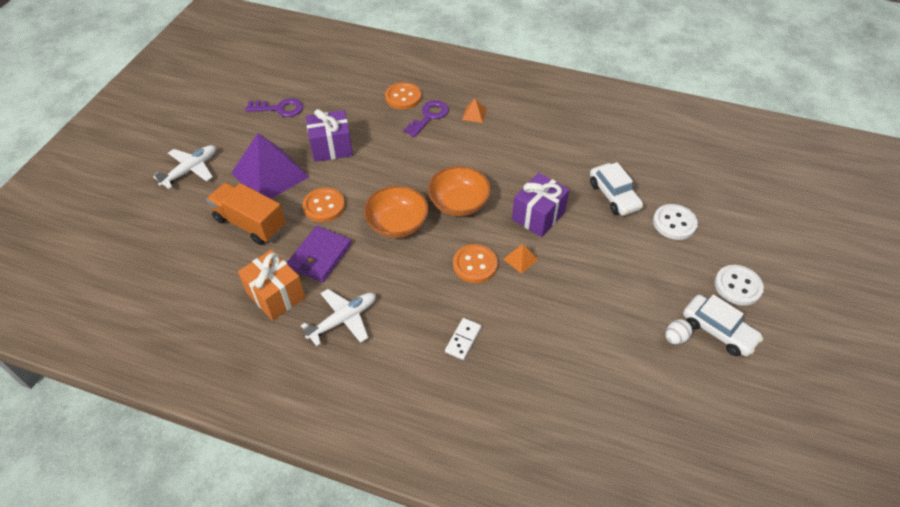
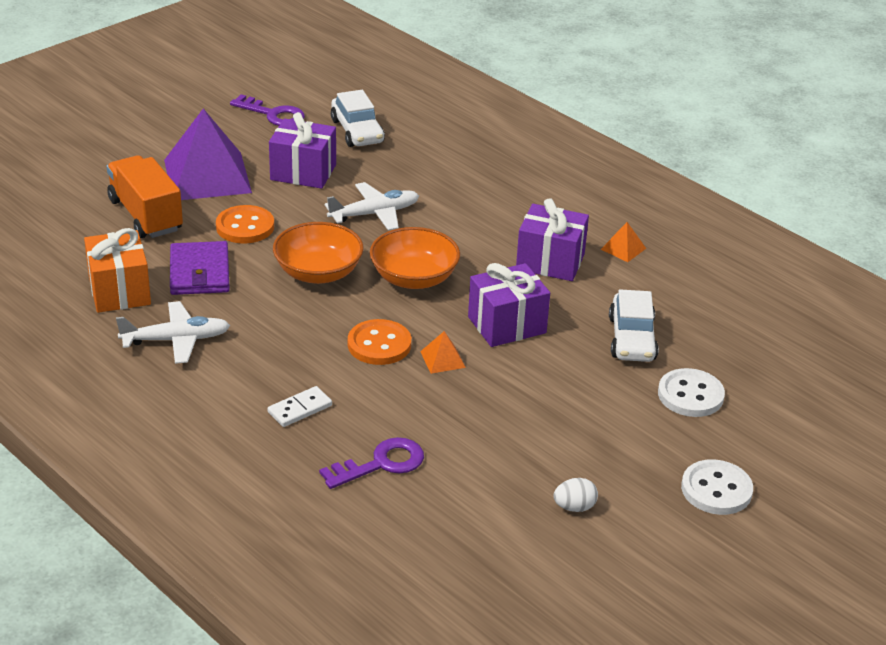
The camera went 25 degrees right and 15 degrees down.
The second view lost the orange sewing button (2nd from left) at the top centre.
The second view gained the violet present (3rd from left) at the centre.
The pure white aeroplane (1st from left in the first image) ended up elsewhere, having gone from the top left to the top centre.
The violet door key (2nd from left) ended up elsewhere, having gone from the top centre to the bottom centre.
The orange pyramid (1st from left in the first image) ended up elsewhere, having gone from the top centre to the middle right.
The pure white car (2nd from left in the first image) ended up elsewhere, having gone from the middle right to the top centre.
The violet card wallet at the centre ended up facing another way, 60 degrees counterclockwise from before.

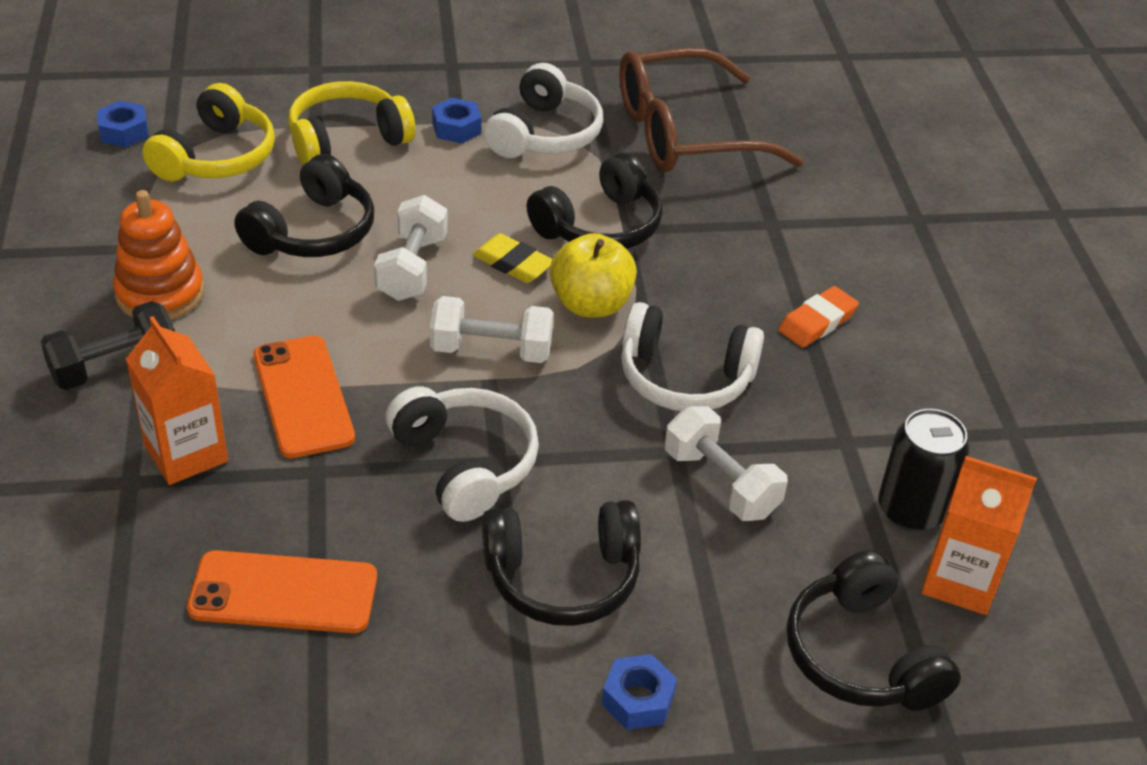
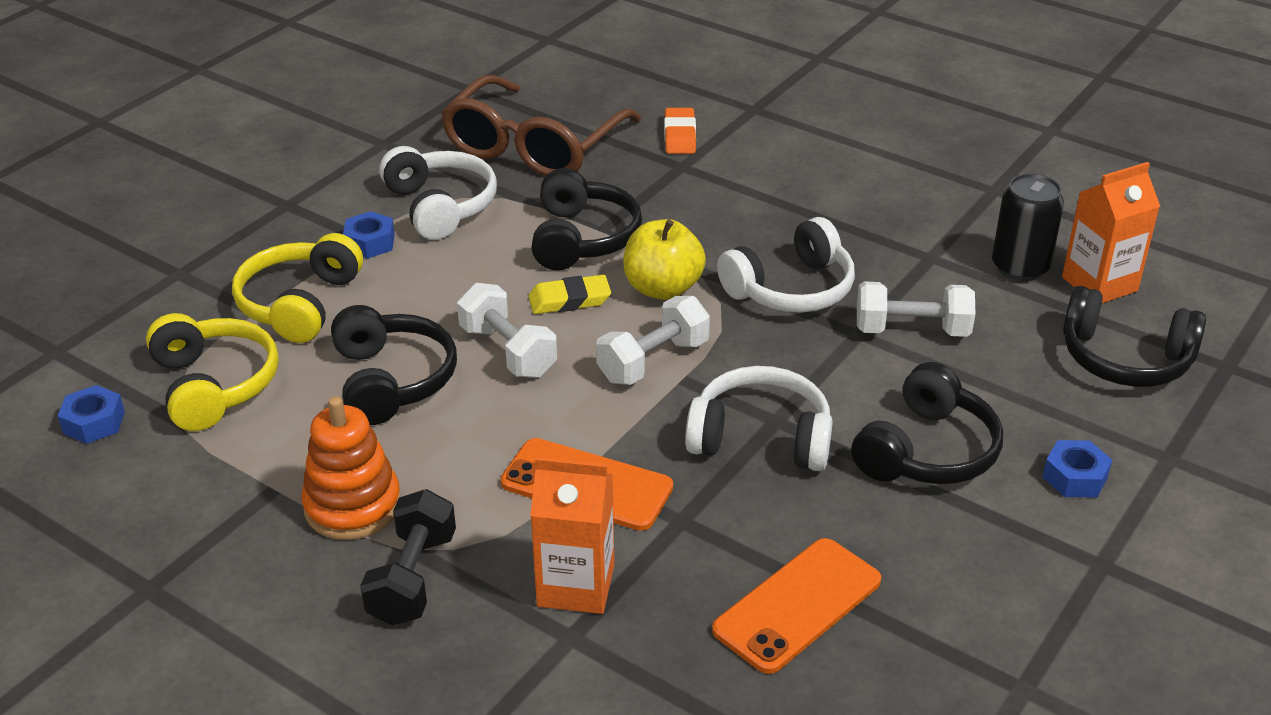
The camera went 45 degrees left and 5 degrees down.
The orange eraser ended up elsewhere, having gone from the middle right to the top centre.

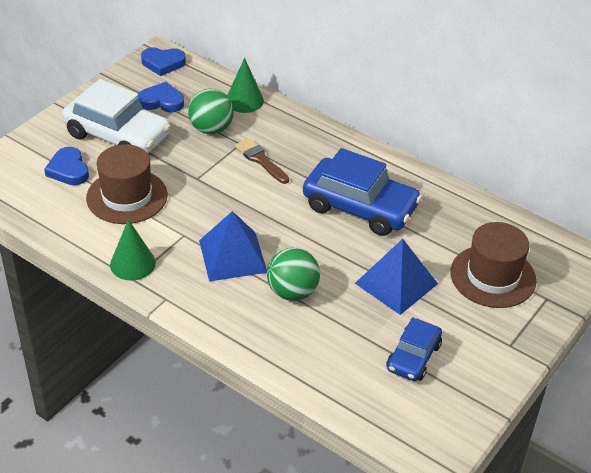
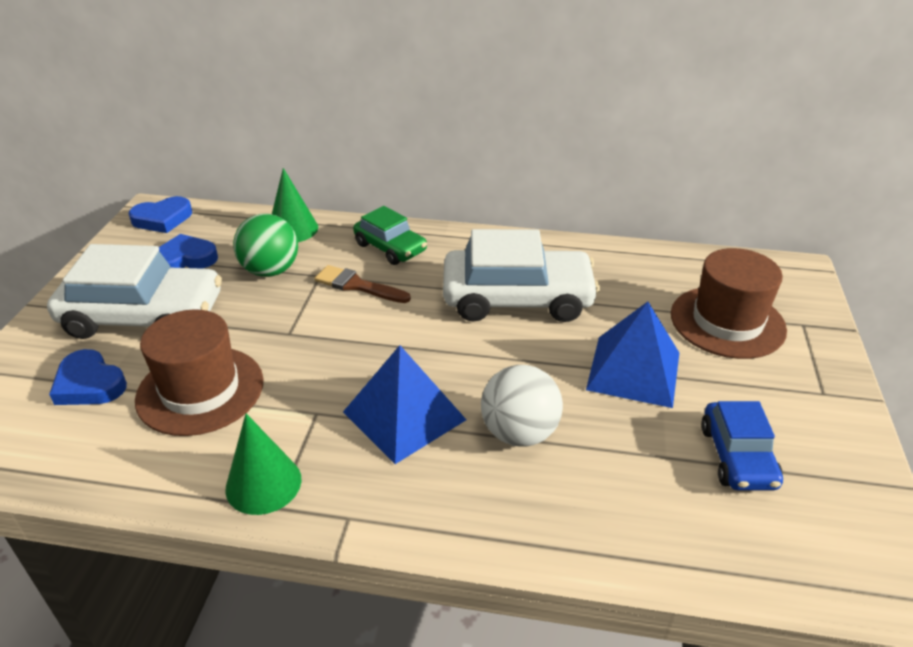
The camera went 25 degrees left and 5 degrees down.
The second view gained the leaf-green car at the centre.
What was the leaf-green ball (2nd from left) at the centre turned into the pure white ball at the centre.
What was the cobalt car (1st from left) at the centre turned into the pure white car (2nd from left) at the centre.

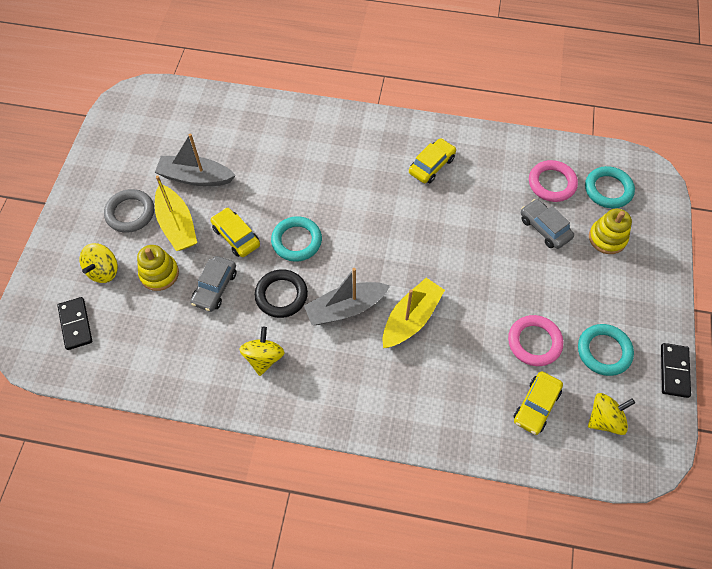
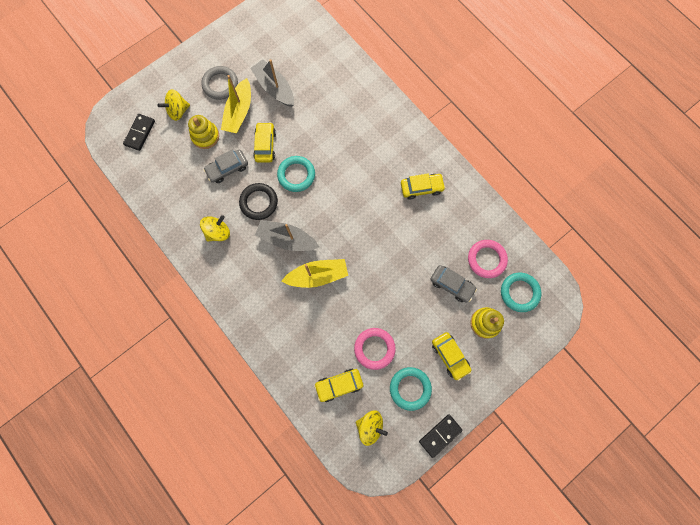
The camera went 40 degrees right and 15 degrees up.
The second view gained the golden car (4th from left) at the bottom centre.
The ash-grey car (2nd from left) at the middle right ended up facing another way, 120 degrees clockwise from before.

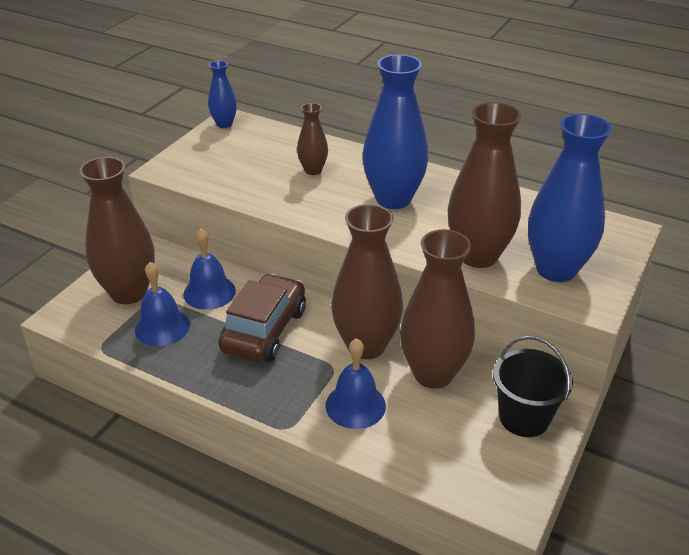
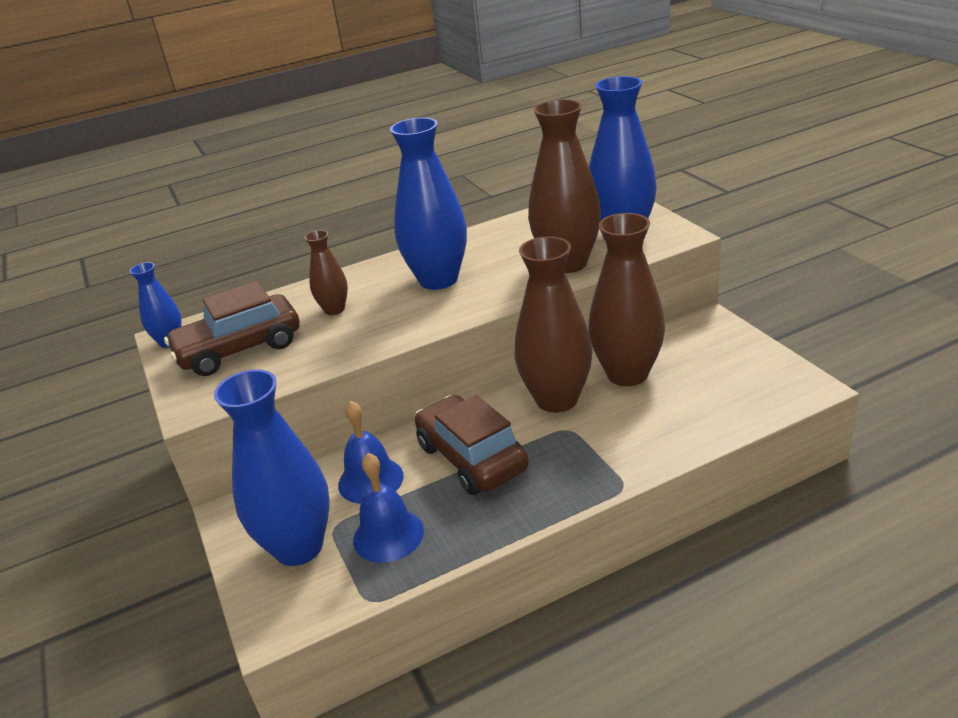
The camera went 50 degrees left and 5 degrees down.
The second view lost the cobalt school bell (3rd from left) at the bottom centre.
The second view lost the black pail at the bottom right.
The second view gained the russet car (1st from left) at the middle left.
What was the russet flower vase (1st from left) at the middle left turned into the cobalt flower vase (2nd from left) at the middle left.

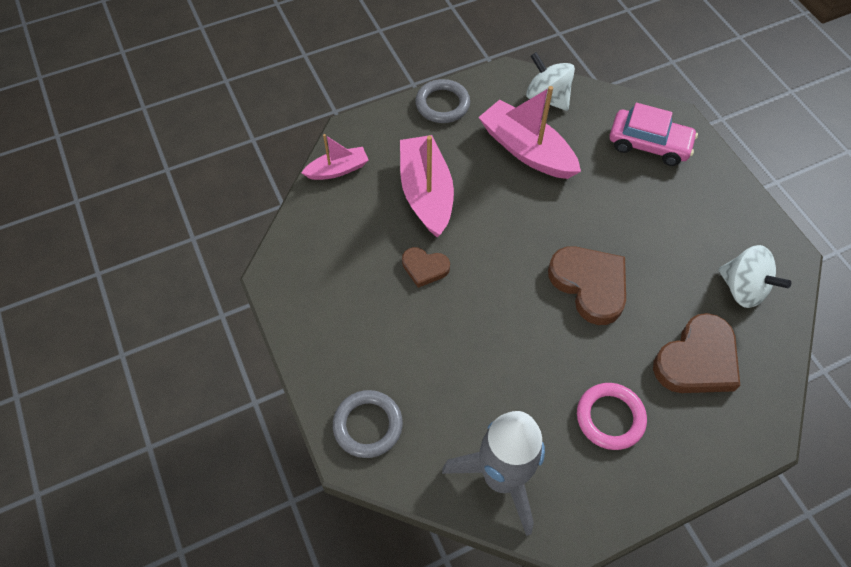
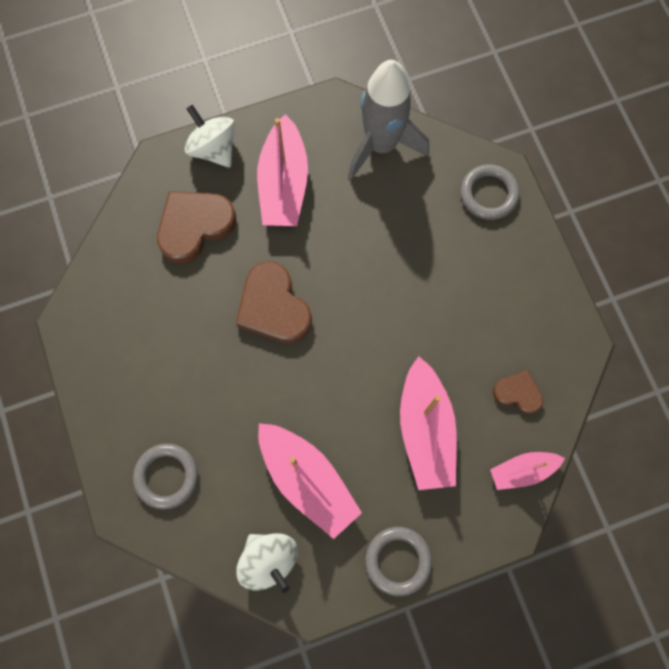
The camera went 175 degrees left and 15 degrees up.
The russet heart (1st from left in the first image) ended up elsewhere, having gone from the centre to the middle right.
The pure white whirligig (2nd from left in the first image) ended up elsewhere, having gone from the middle right to the top left.
Where the rosy ring stood at the bottom right, the rosy toy boat (1st from left) came to stand at the top centre.
Where the rosy car stood at the top right, the ash-grey ring (1st from left) came to stand at the bottom left.

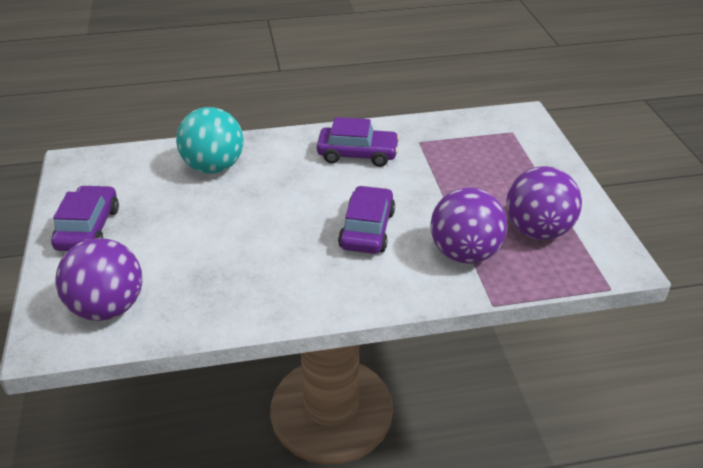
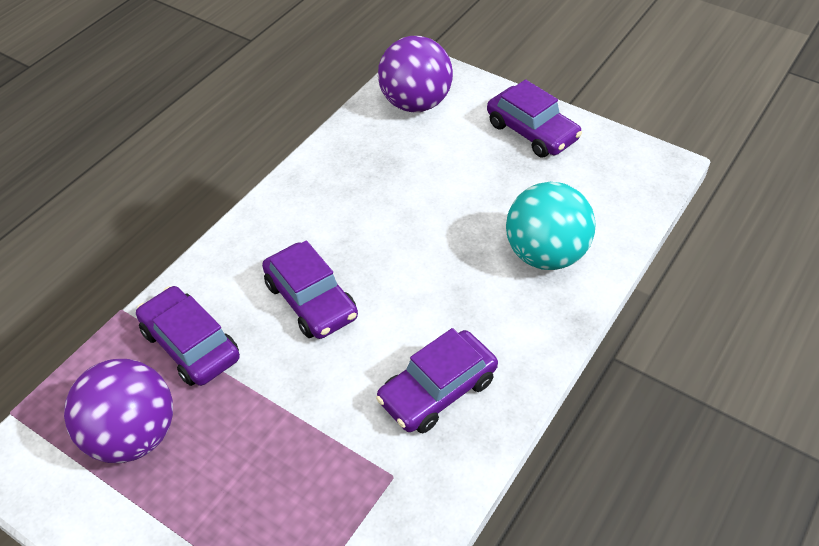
The camera went 135 degrees right and 10 degrees up.
Where the violet ball (2nd from left) stood at the centre, the violet car (1st from left) came to stand at the middle left.

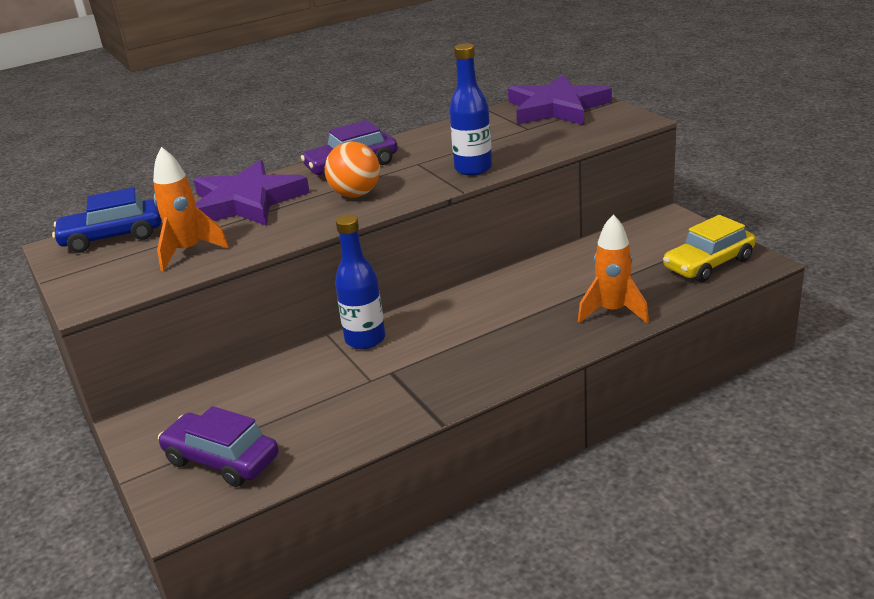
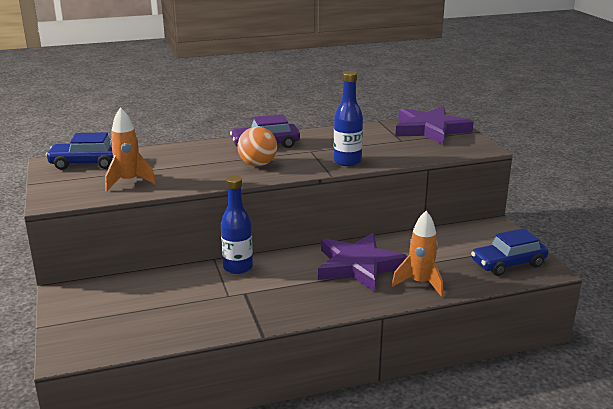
The camera went 10 degrees right and 5 degrees down.
The second view lost the violet car (1st from left) at the bottom left.
The violet five-pointed star (1st from left) ended up elsewhere, having gone from the top left to the centre.
What was the golden car at the middle right turned into the cobalt car (2nd from left) at the middle right.

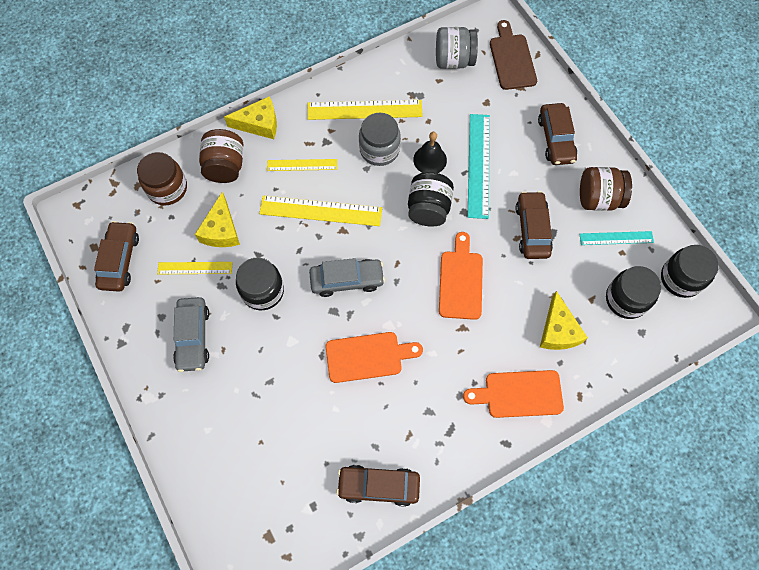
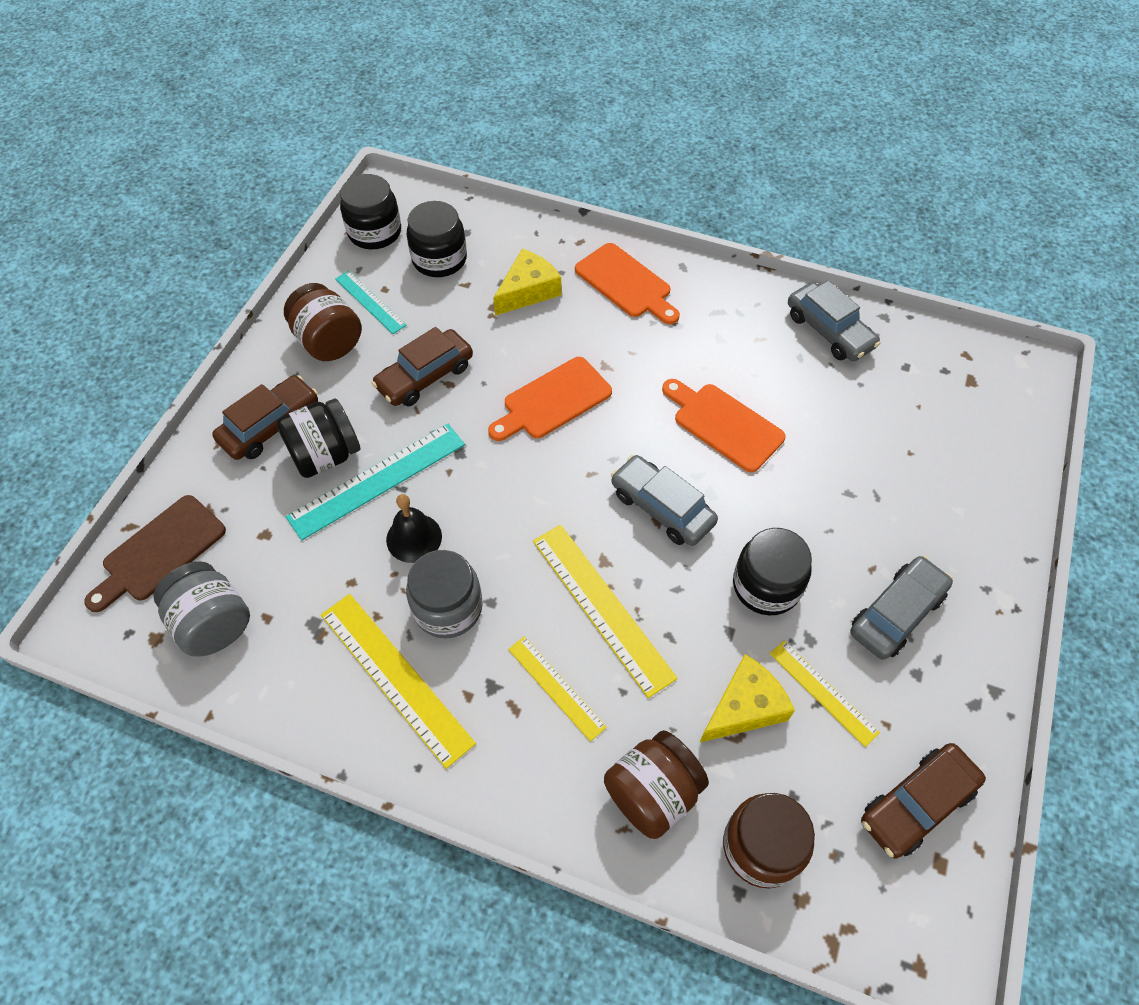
The camera went 130 degrees left and 10 degrees down.
The second view lost the golden cheese wedge (2nd from left) at the top left.
The black jar (2nd from left in the first image) ended up elsewhere, having gone from the centre to the middle left.
What was the russet car (2nd from left) at the bottom centre turned into the ash-grey car (2nd from left) at the top right.

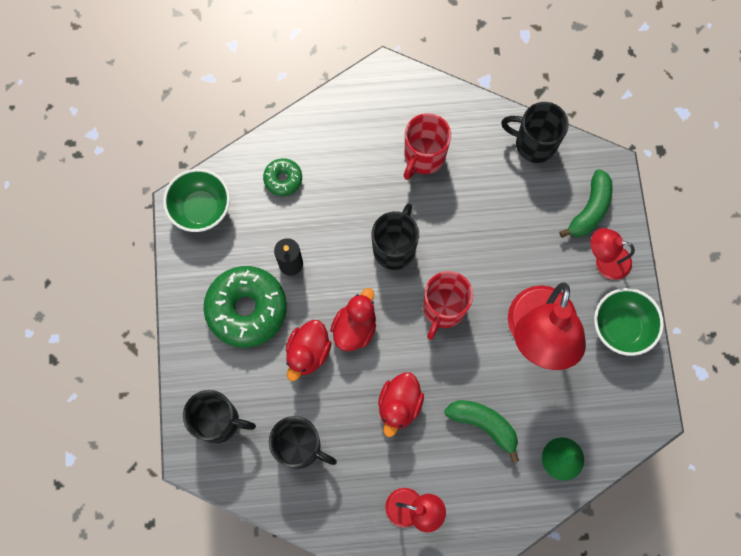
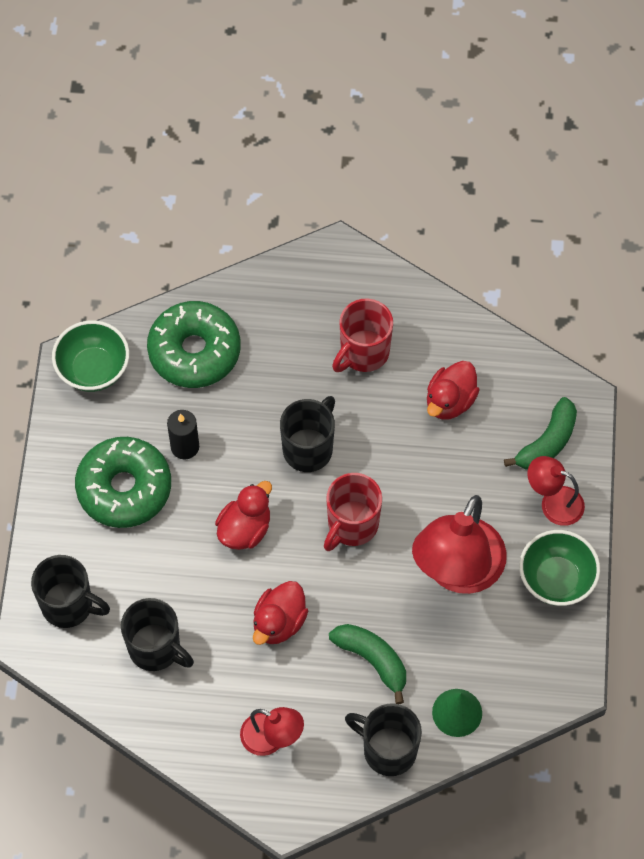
The camera went 10 degrees right and 10 degrees down.
The red toy duck (1st from left in the first image) ended up elsewhere, having gone from the centre to the middle right.
The black coffee mug (4th from left) ended up elsewhere, having gone from the top right to the bottom centre.
The size of the leaf-green donut (2nd from left) at the top centre changed by a factor of 2.02.

